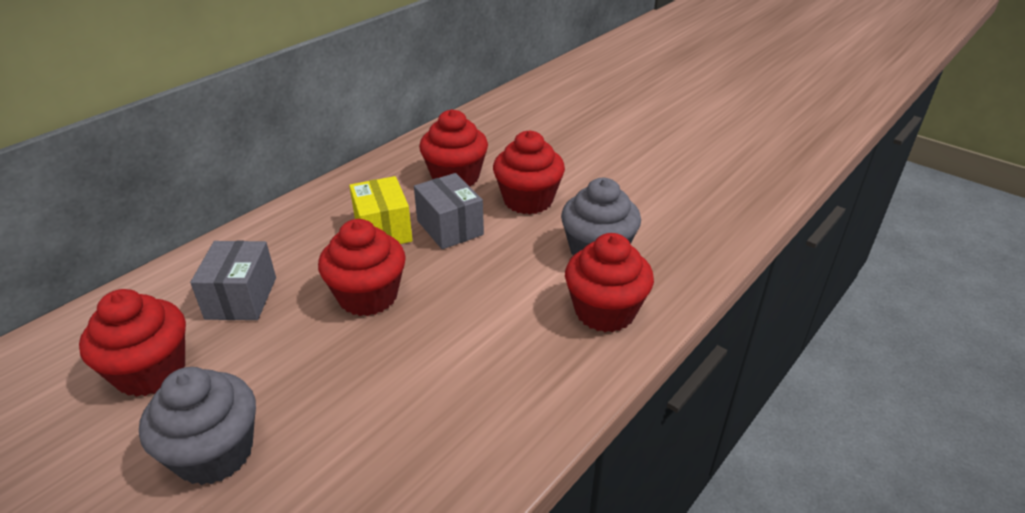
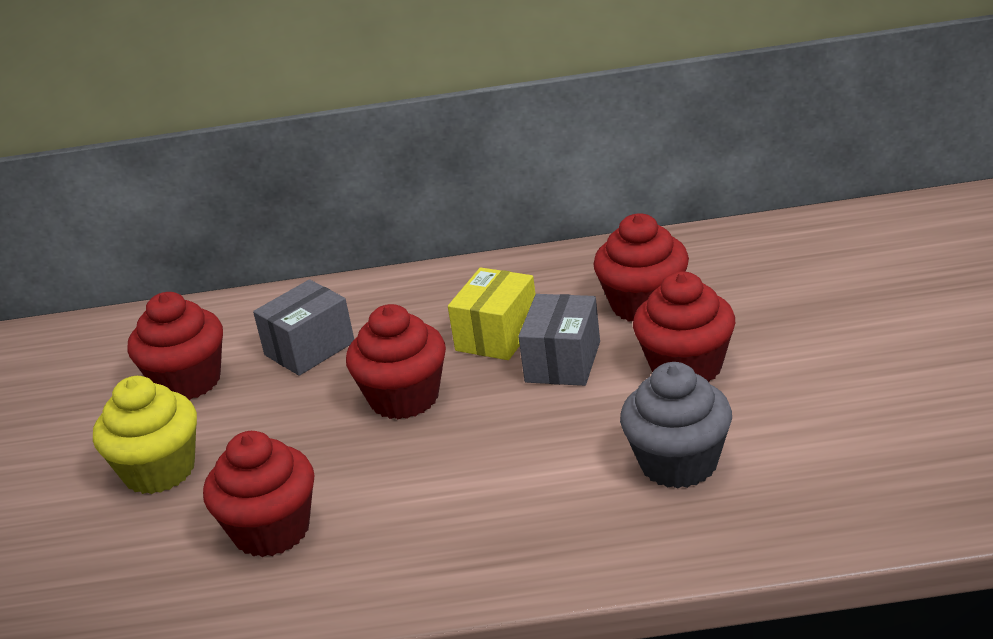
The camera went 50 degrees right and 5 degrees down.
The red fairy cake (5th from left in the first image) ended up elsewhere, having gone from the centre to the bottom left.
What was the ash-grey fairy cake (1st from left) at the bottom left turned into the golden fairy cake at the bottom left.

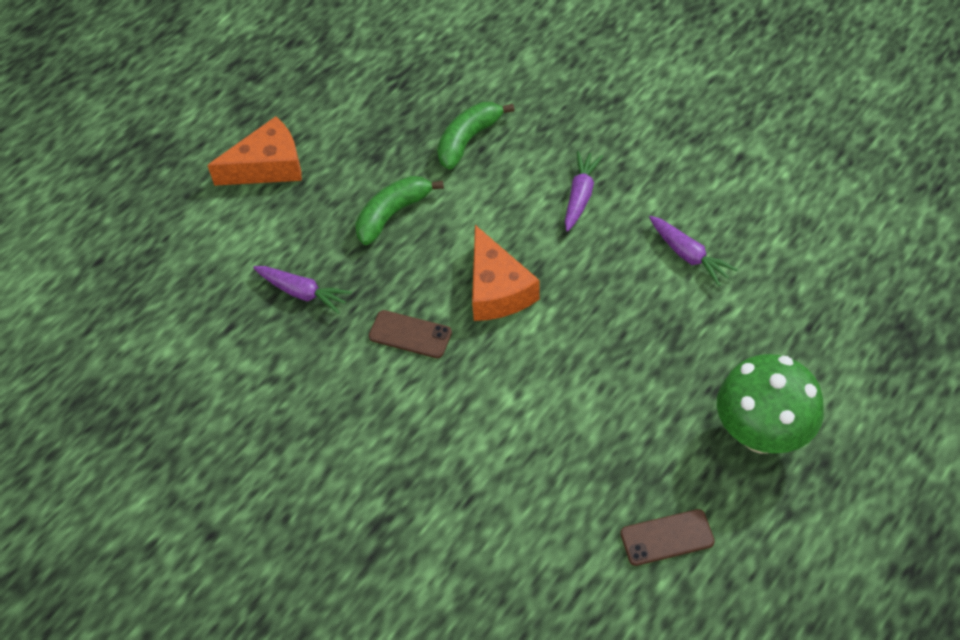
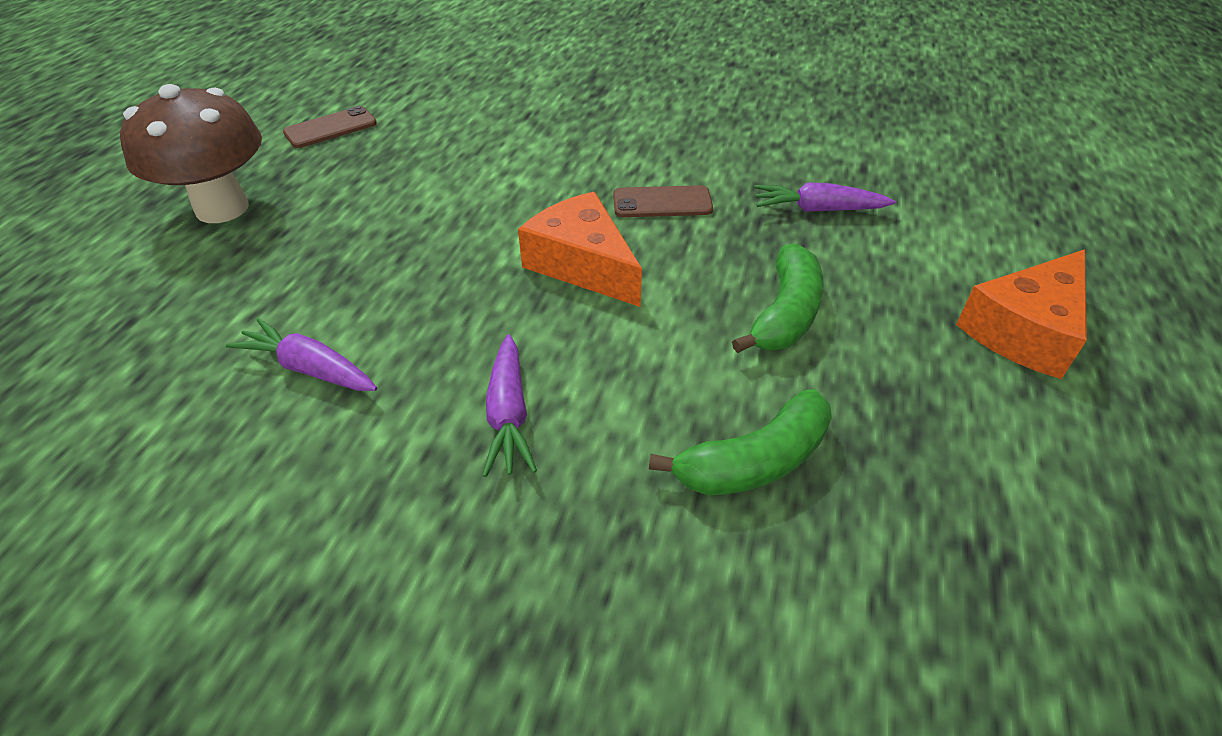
The camera went 155 degrees right and 10 degrees down.
What was the leaf-green fungus at the middle right turned into the russet fungus at the top left.
The leaf-green banana (2nd from left in the first image) at the top centre ended up facing another way, 45 degrees clockwise from before.

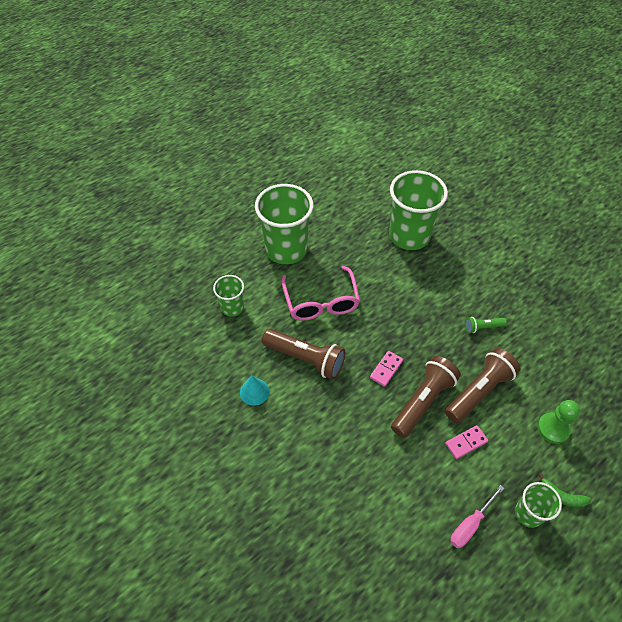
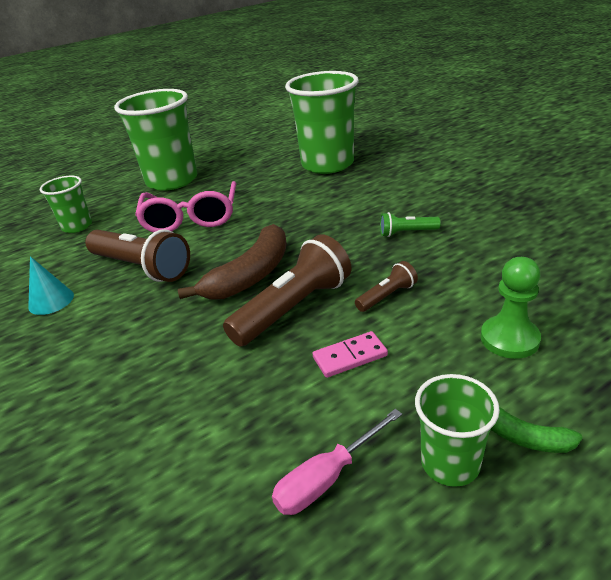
The camera went 10 degrees right and 20 degrees down.
Where the rosy domino (1st from left) stood at the centre, the russet banana came to stand at the centre.
The size of the russet torch (3rd from left) at the middle right changed by a factor of 0.49.

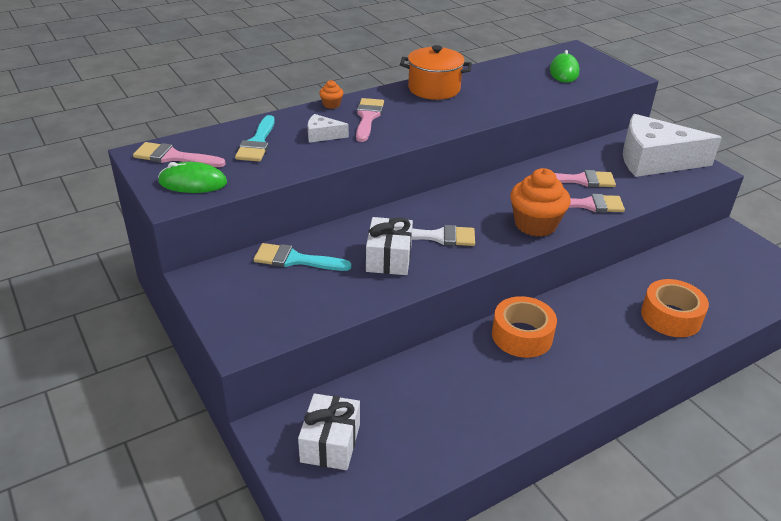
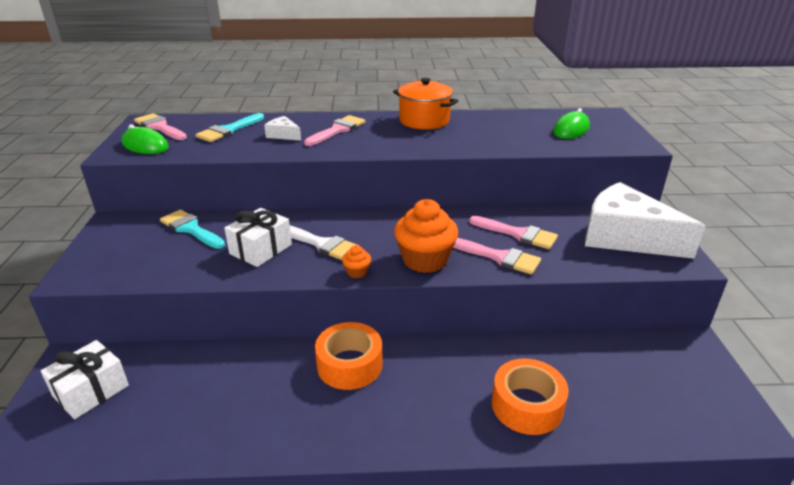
The camera went 30 degrees right and 5 degrees down.
The orange fairy cake (1st from left) ended up elsewhere, having gone from the top centre to the centre.

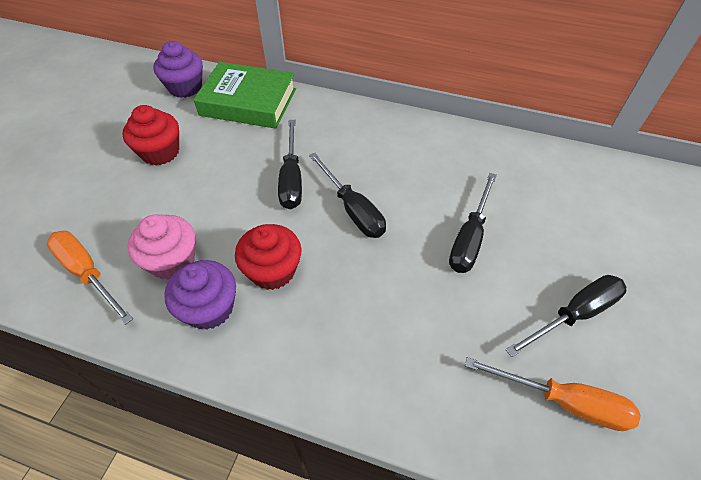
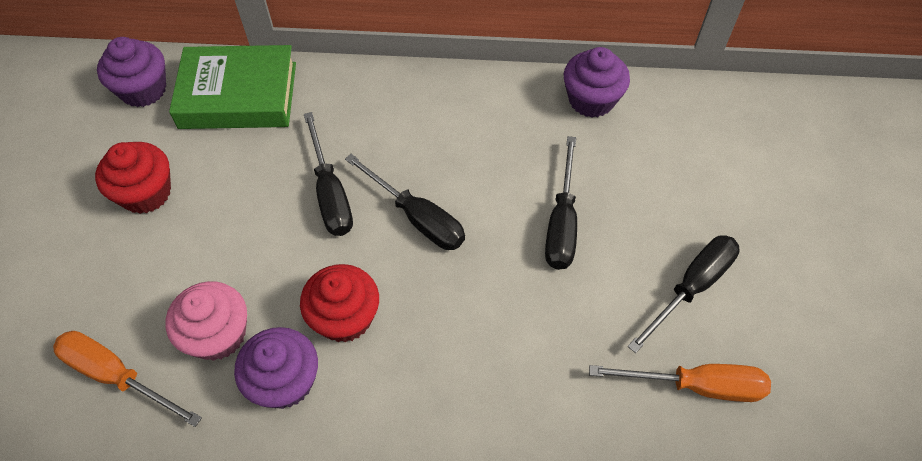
The camera went 15 degrees left and 5 degrees up.
The second view gained the violet fairy cake (3rd from left) at the top centre.

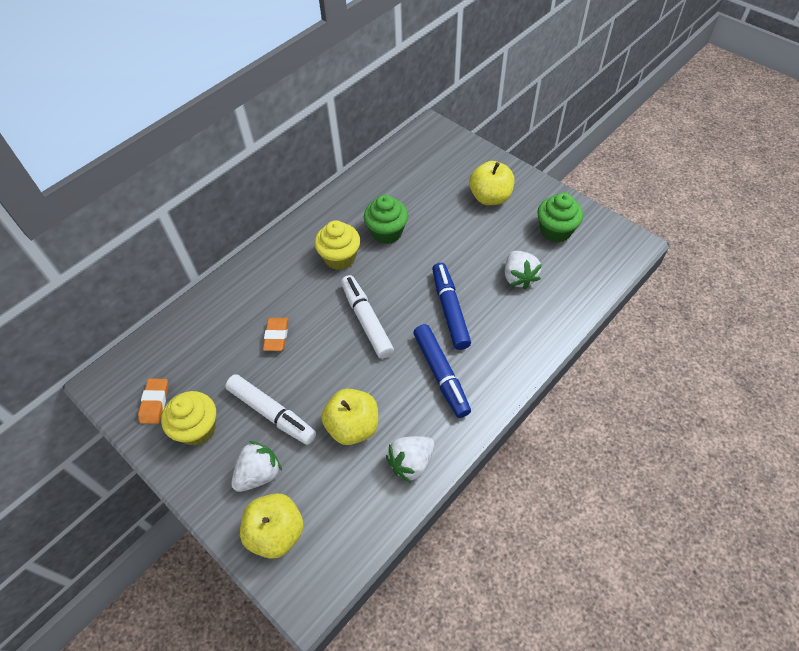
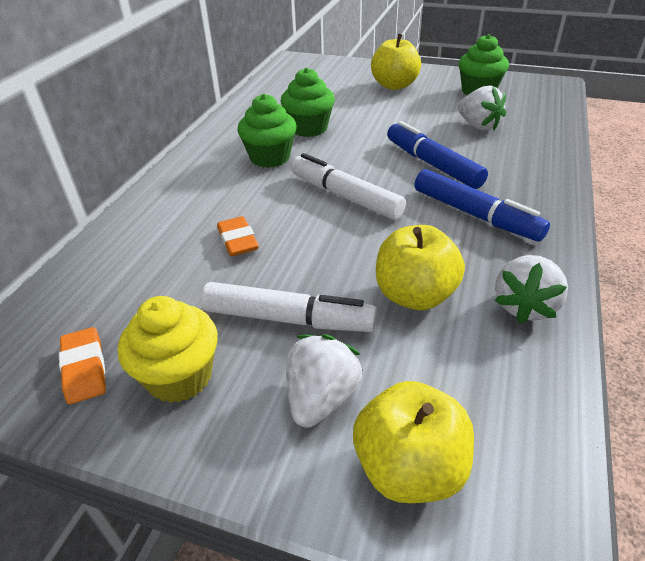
The camera went 25 degrees left and 15 degrees down.
What was the golden fairy cake (2nd from left) at the centre turned into the leaf-green fairy cake (1st from left) at the top centre.

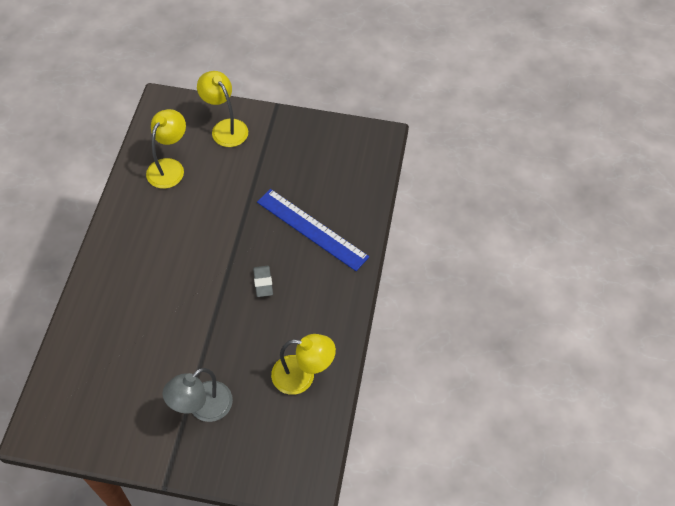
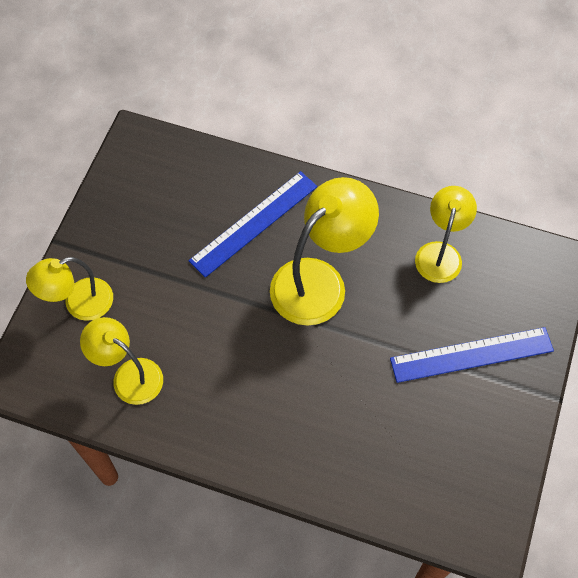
The camera went 80 degrees left and 5 degrees up.
Where the ash-grey desk lamp stood at the bottom left, the cobalt measuring stick (2nd from left) came to stand at the middle right.
Where the ash-grey eraser stood at the centre, the golden desk lamp (3rd from left) came to stand at the centre.

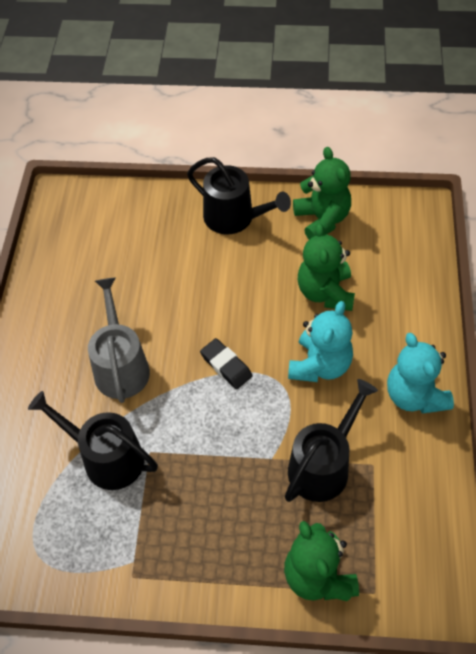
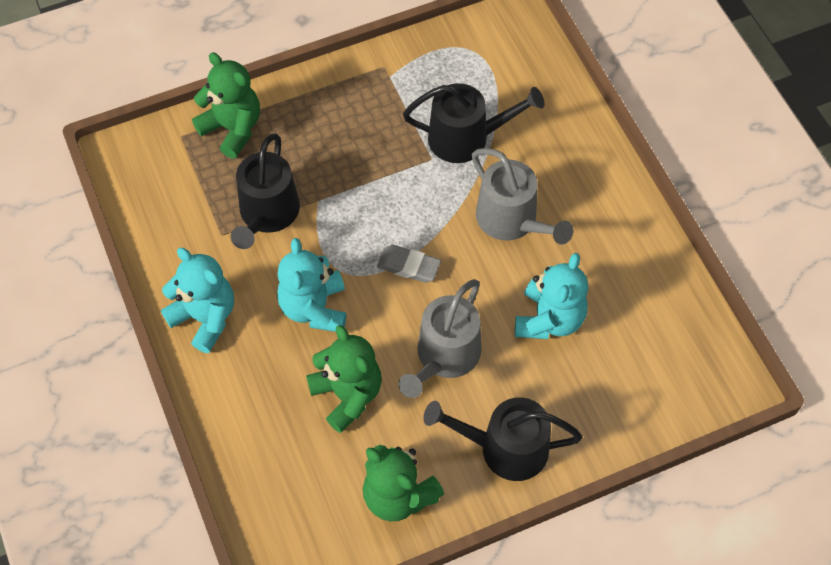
The camera went 150 degrees right and 5 degrees up.
The second view gained the ash-grey sprinkling can (1st from left) at the centre.
The second view gained the teal stuffed bear (3rd from left) at the centre.
What was the black eraser at the centre turned into the ash-grey eraser at the centre.

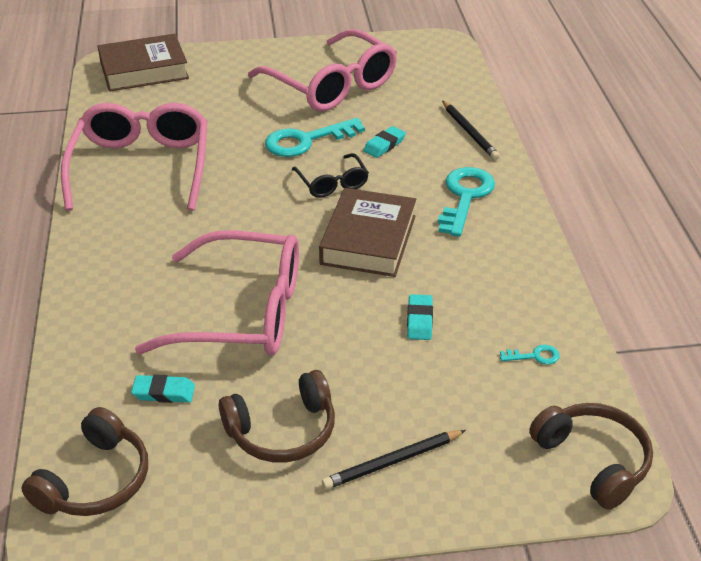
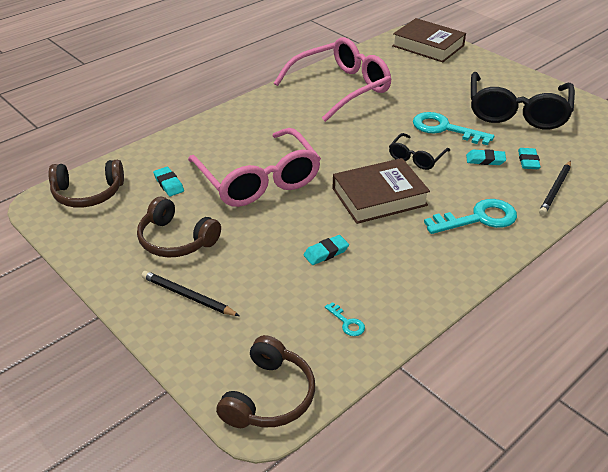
The camera went 55 degrees right and 0 degrees up.
The second view gained the teal eraser (4th from left) at the middle right.
What was the rosy glasses (3rd from left) at the top centre turned into the black glasses (2nd from left) at the top right.

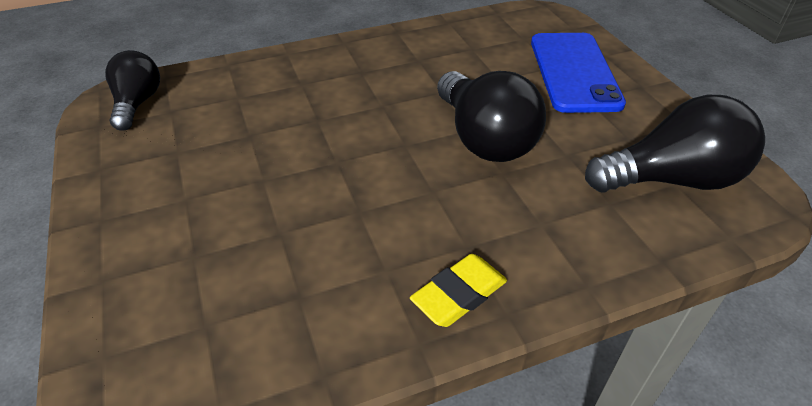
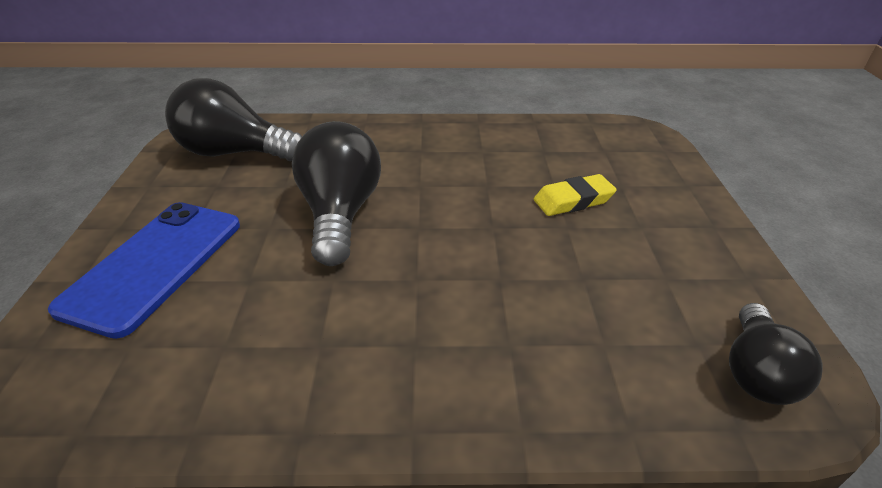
The camera went 160 degrees left and 5 degrees down.
The golden eraser ended up elsewhere, having gone from the bottom centre to the centre.

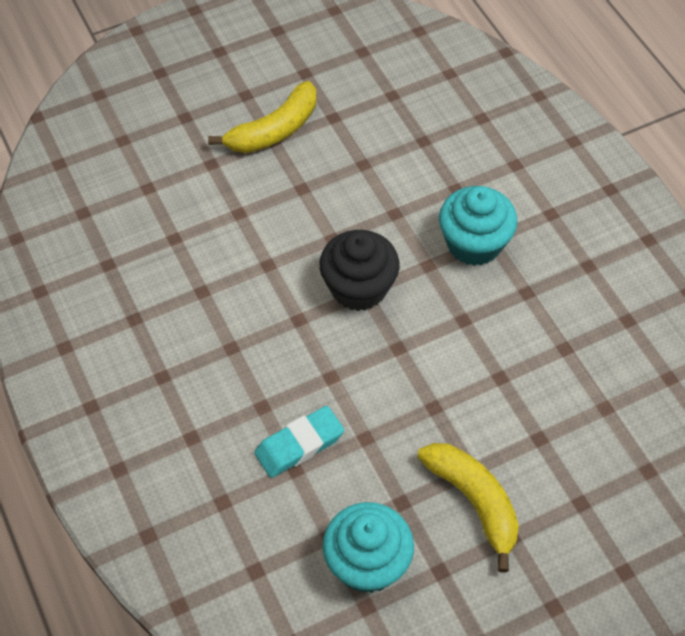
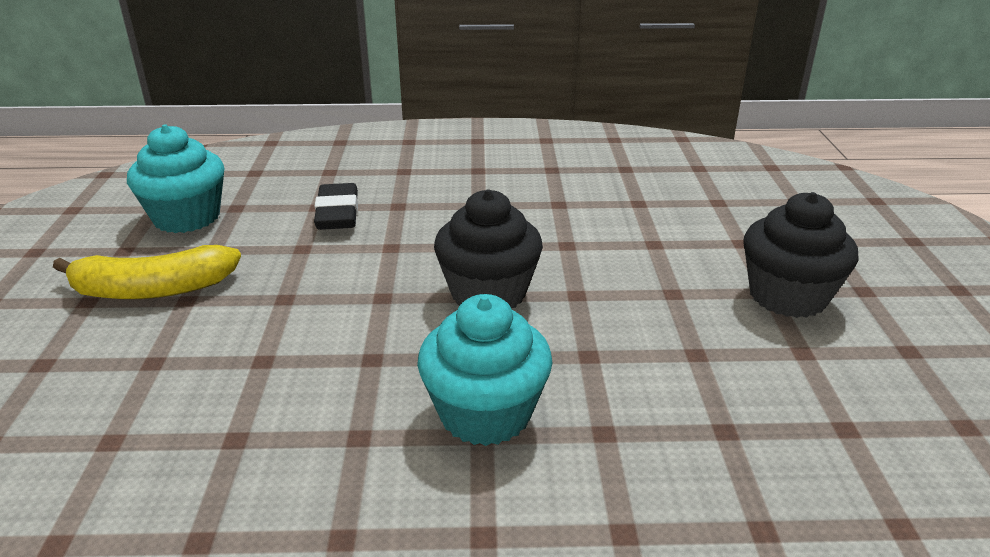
The camera went 115 degrees right and 25 degrees down.
Where the golden banana (1st from left) stood at the top centre, the black fairy cake (2nd from left) came to stand at the middle right.
What was the teal eraser at the bottom centre turned into the black eraser at the centre.

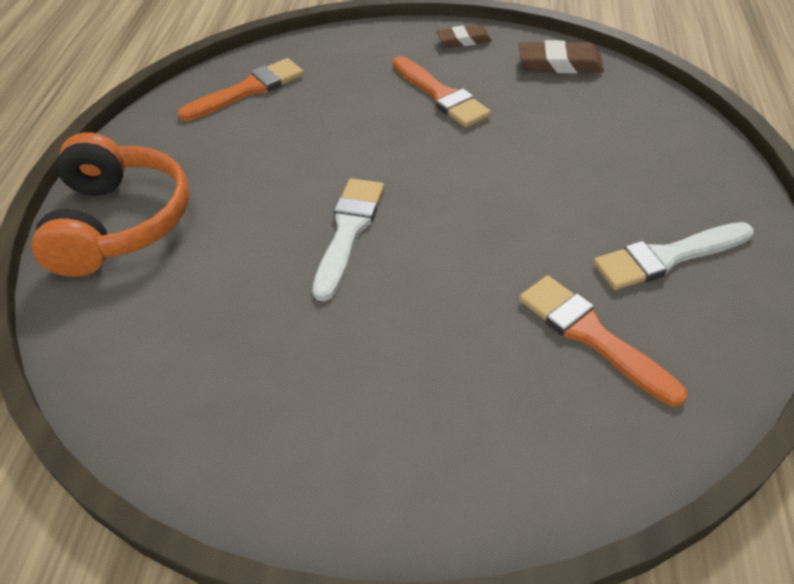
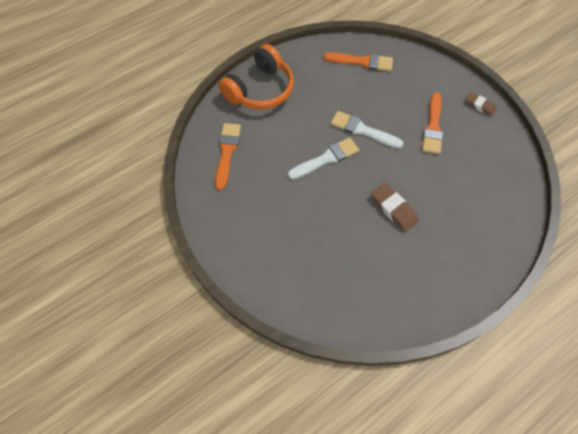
The camera went 45 degrees right and 15 degrees up.
The russet eraser (2nd from left in the first image) ended up elsewhere, having gone from the top right to the middle right.
The orange paint brush (3rd from left in the first image) ended up elsewhere, having gone from the middle right to the centre.
The pure white paint brush (2nd from left) ended up elsewhere, having gone from the middle right to the top centre.

